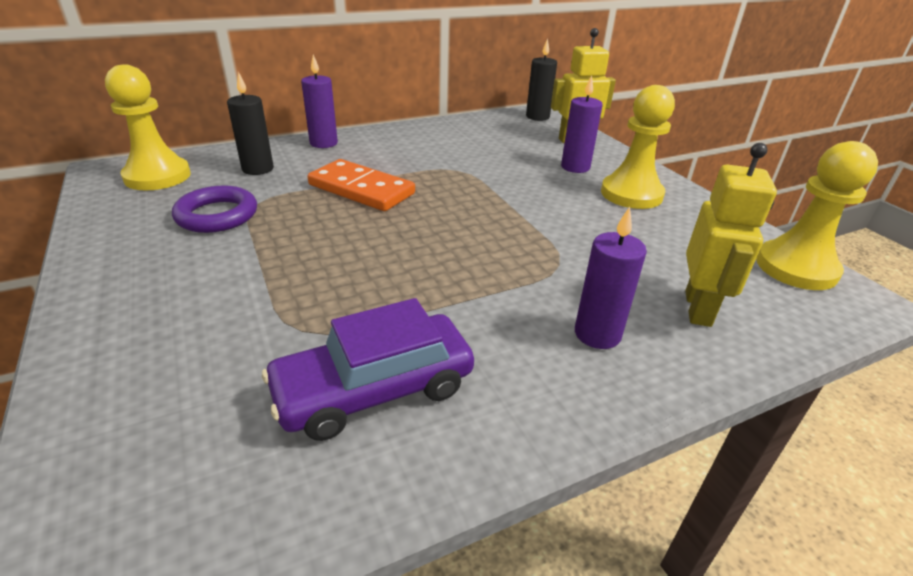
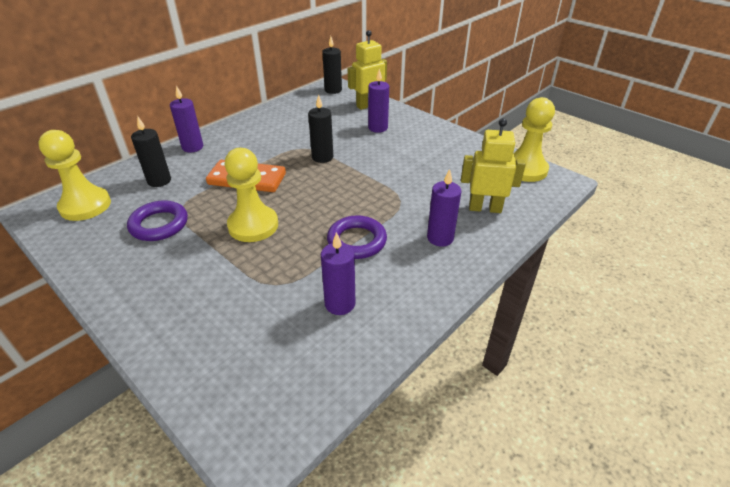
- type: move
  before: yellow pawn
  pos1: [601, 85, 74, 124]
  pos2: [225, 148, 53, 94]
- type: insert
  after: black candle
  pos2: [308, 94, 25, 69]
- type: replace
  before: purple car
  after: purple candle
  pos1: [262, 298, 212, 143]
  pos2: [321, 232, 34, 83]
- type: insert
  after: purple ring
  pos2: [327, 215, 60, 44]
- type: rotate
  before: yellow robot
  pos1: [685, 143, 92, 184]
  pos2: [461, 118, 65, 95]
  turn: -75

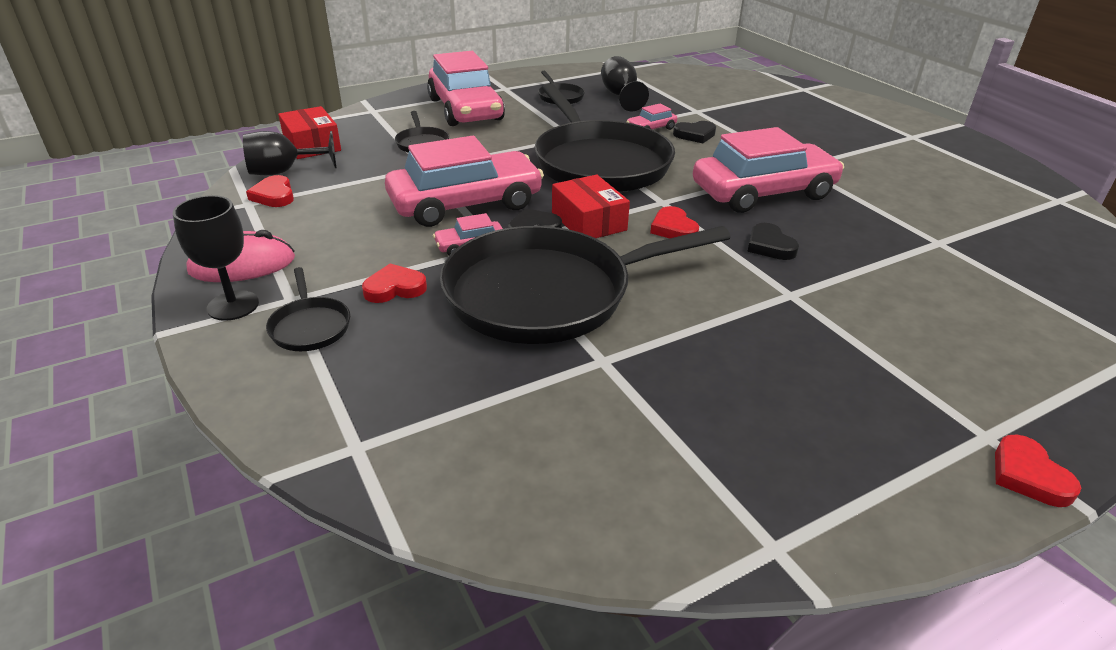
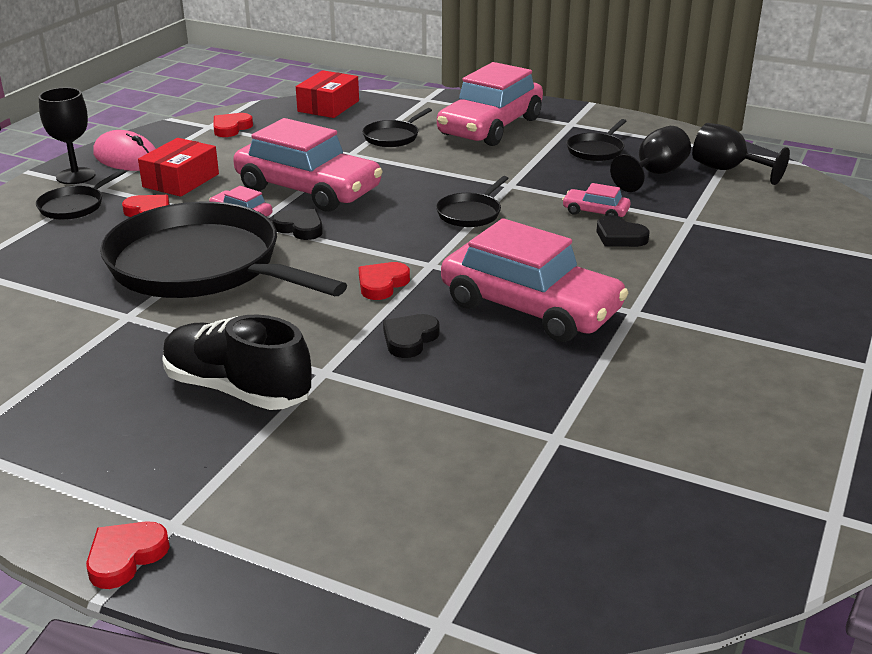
- type: move
  before: red box
  pos1: [552, 174, 78, 64]
  pos2: [138, 138, 81, 59]
- type: insert
  after: black shoe
  pos2: [162, 314, 150, 96]
- type: resize
  before: black pan
  pos1: [535, 84, 140, 108]
  pos2: [436, 176, 73, 51]
  scale: 0.41
- type: move
  before: black goblet
  pos1: [243, 131, 94, 44]
  pos2: [692, 123, 98, 62]

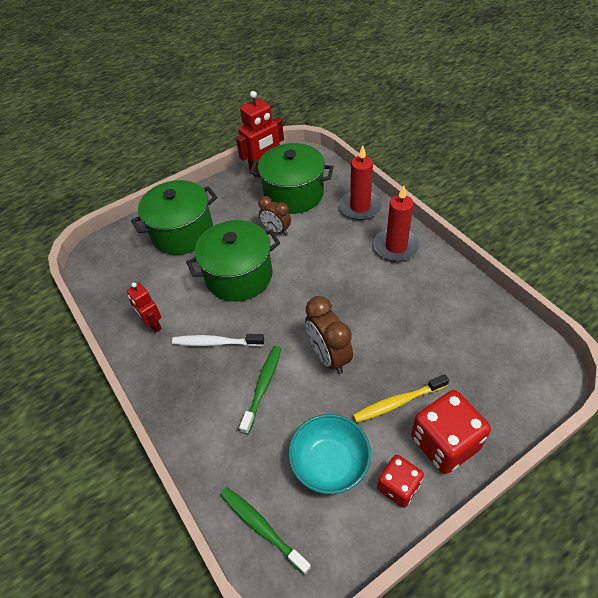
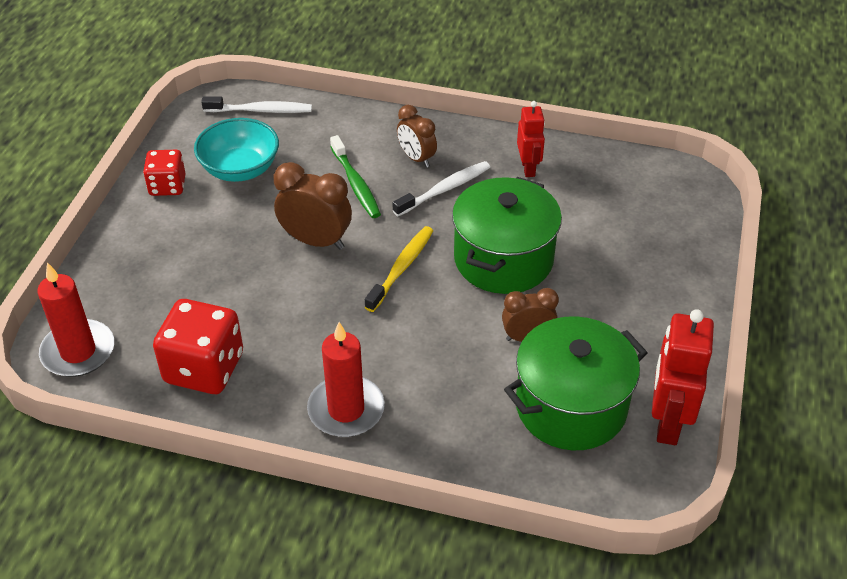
- type: move
  before: red candle
  pos1: [339, 145, 43, 75]
  pos2: [37, 262, 77, 115]
- type: move
  before: red dice
  pos1: [411, 390, 80, 84]
  pos2: [153, 299, 90, 95]
- type: recolor
  before: green toothbrush
  after: white toothbrush
  pos1: [220, 487, 91, 88]
  pos2: [201, 96, 111, 17]
- type: move
  before: yellow toothbrush
  pos1: [353, 374, 96, 49]
  pos2: [365, 226, 68, 86]
- type: insert
  after: brown clock
  pos2: [397, 105, 40, 62]
- type: rotate
  before: red robot
  pos1: [127, 282, 35, 51]
  pos2: [517, 101, 28, 76]
  turn: 75
- type: delete
  before: green pot
  pos1: [131, 180, 86, 75]

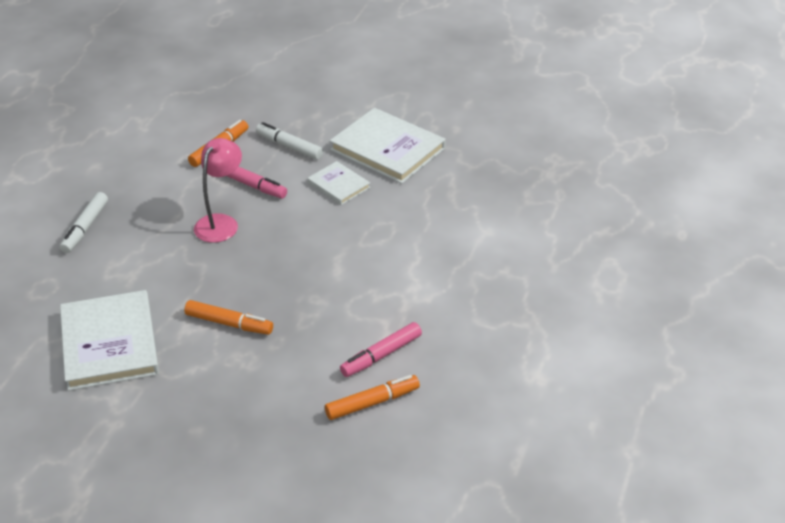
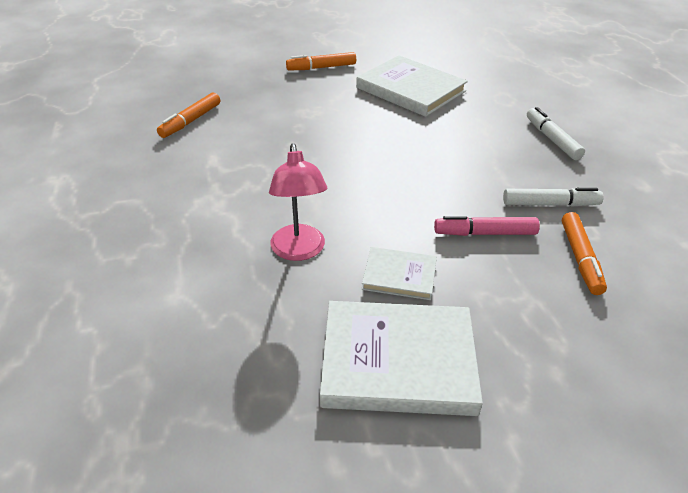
- type: move
  before: pink lamp
  pos1: [194, 138, 48, 105]
  pos2: [269, 143, 58, 118]
- type: move
  before: orange marker
  pos1: [184, 300, 89, 35]
  pos2: [286, 52, 70, 18]
- type: move
  before: white marker
  pos1: [256, 122, 67, 38]
  pos2: [503, 188, 101, 19]
- type: delete
  before: pink marker
  pos1: [340, 322, 82, 55]

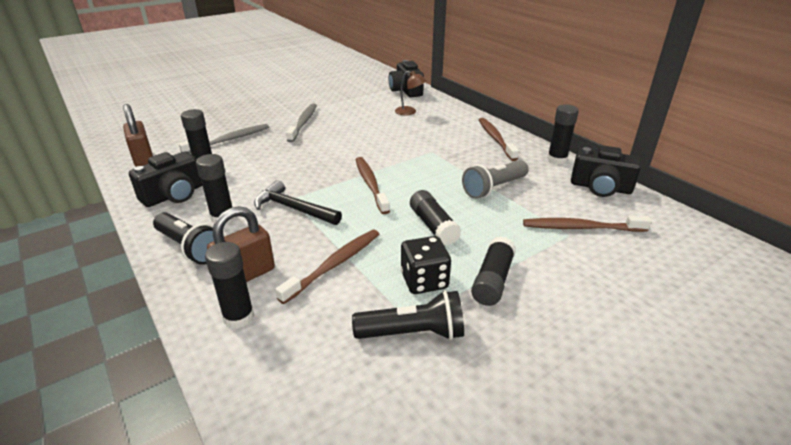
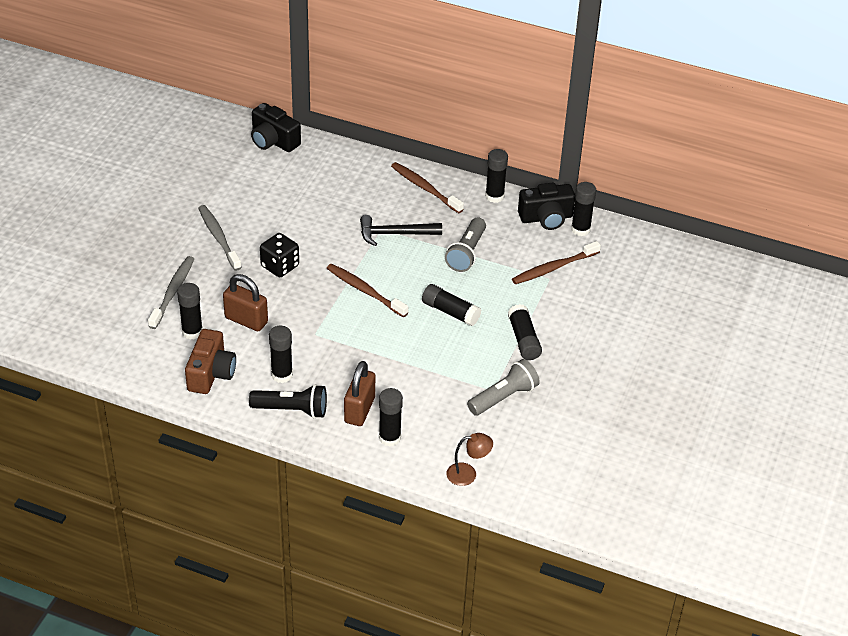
- type: recolor
  before: black camera
  after: brown camera
  pos1: [129, 152, 73, 55]
  pos2: [185, 329, 51, 65]
- type: move
  before: brown padlock
  pos1: [123, 104, 30, 63]
  pos2: [223, 274, 45, 57]
- type: move
  before: black dice
  pos1: [401, 236, 50, 58]
  pos2: [260, 233, 39, 44]
- type: move
  before: black hammer
  pos1: [254, 180, 88, 45]
  pos2: [360, 215, 82, 31]
- type: move
  before: brown lamp
  pos1: [395, 71, 31, 45]
  pos2: [447, 433, 46, 53]
- type: recolor
  before: black flashlight
  after: grey flashlight
  pos1: [352, 290, 112, 50]
  pos2: [467, 359, 73, 57]
- type: insert
  after: black glue stick
  pos2: [571, 182, 25, 54]
- type: delete
  before: brown toothbrush
  pos1: [275, 230, 104, 74]

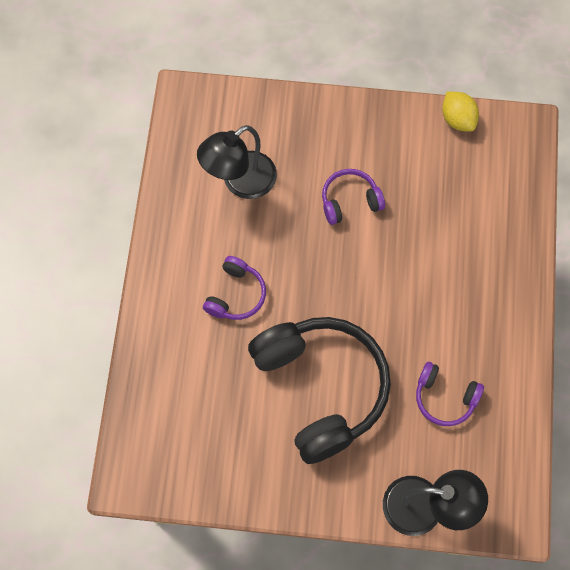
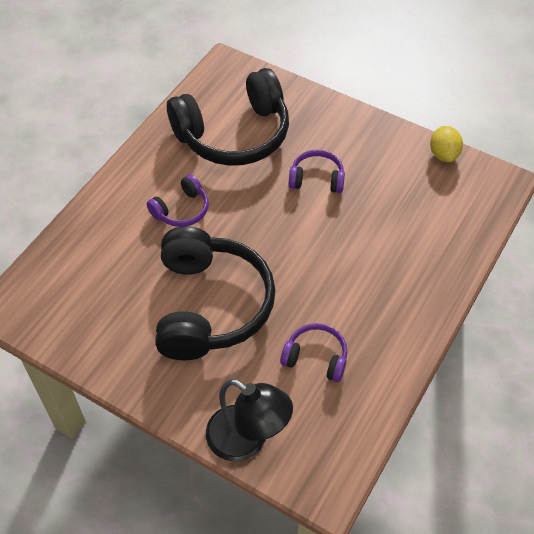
- type: replace
  before: black lamp
  after: black headphones
  pos1: [197, 125, 80, 74]
  pos2: [167, 68, 122, 98]
- type: rotate
  before: purple headphones
  pos1: [416, 362, 68, 64]
  pos2: [280, 323, 67, 59]
  turn: 150

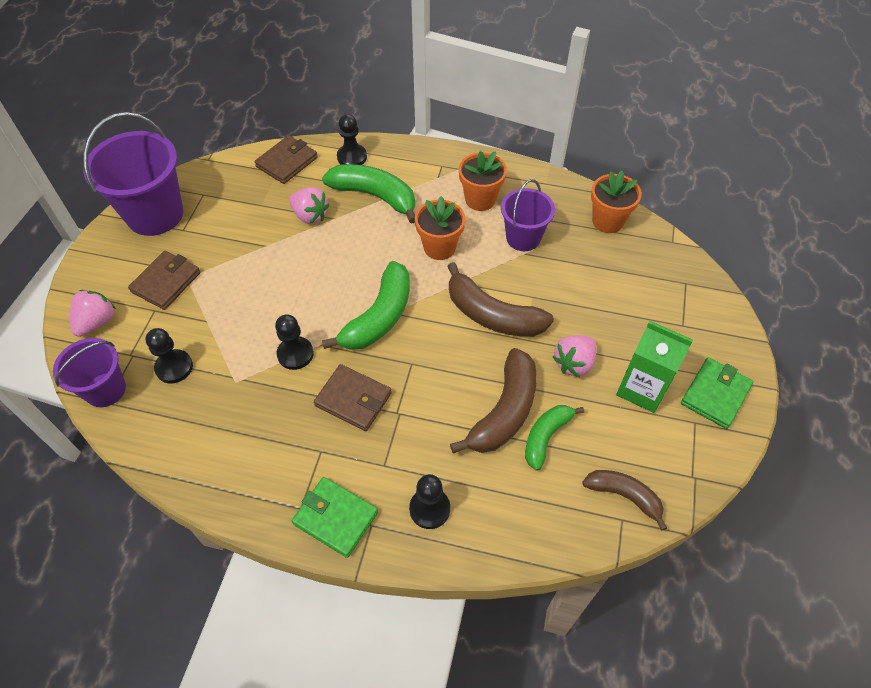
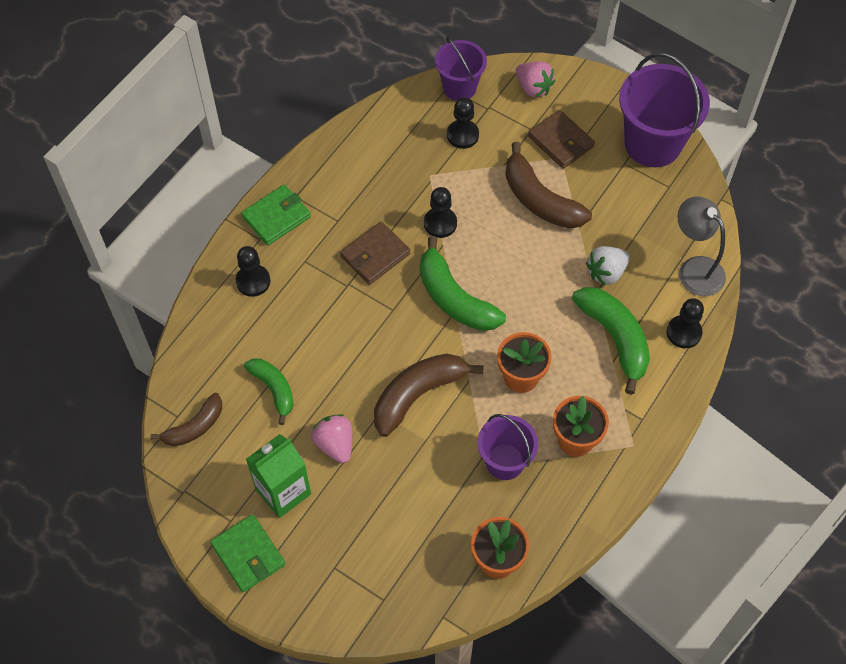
- type: move
  before: brown banana
  pos1: [450, 348, 87, 105]
  pos2: [505, 142, 87, 87]
- type: rotate
  before: green banana
  pos1: [322, 164, 93, 60]
  pos2: [572, 287, 78, 108]
  turn: -75
- type: recolor
  before: pink strawberry
  after: white strawberry
  pos1: [289, 187, 41, 37]
  pos2: [586, 246, 44, 40]
- type: replace
  before: brown wallet
  after: grey lamp
  pos1: [255, 135, 63, 49]
  pos2: [677, 196, 49, 100]

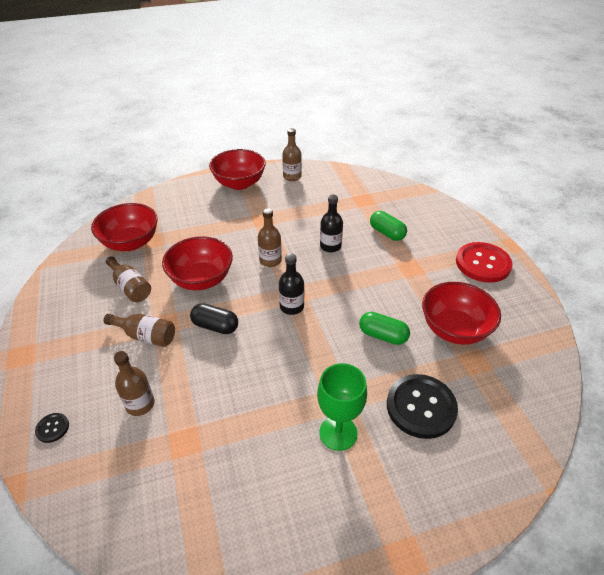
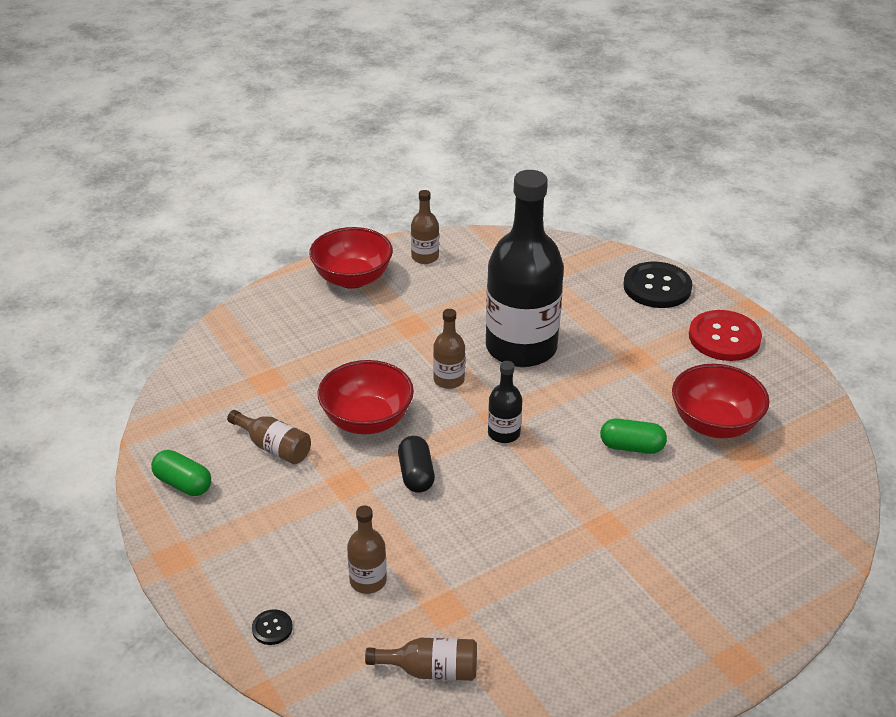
- type: move
  before: green capsule
  pos1: [370, 211, 37, 30]
  pos2: [151, 450, 60, 46]
- type: move
  before: brown bottle
  pos1: [104, 314, 71, 33]
  pos2: [365, 638, 112, 43]
- type: rotate
  before: black capsule
  pos1: [190, 303, 48, 31]
  pos2: [398, 436, 37, 57]
  turn: 75
- type: resize
  before: black bottle
  pos1: [320, 195, 23, 58]
  pos2: [486, 170, 78, 197]
  scale: 2.38
- type: move
  before: black button
  pos1: [387, 374, 71, 65]
  pos2: [624, 261, 68, 47]
- type: delete
  before: red bowl
  pos1: [91, 203, 67, 48]
- type: delete
  before: green goblet
  pos1: [317, 363, 50, 88]

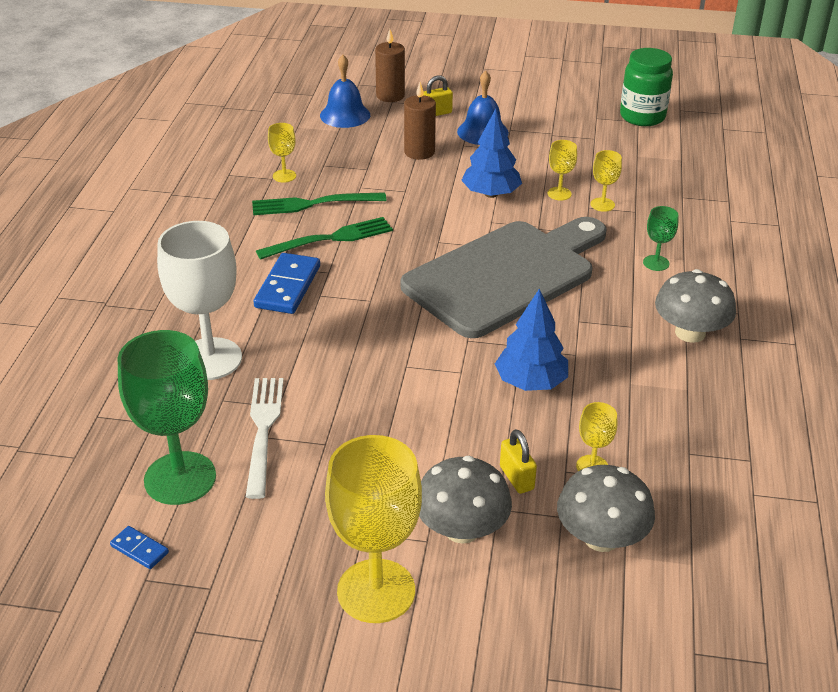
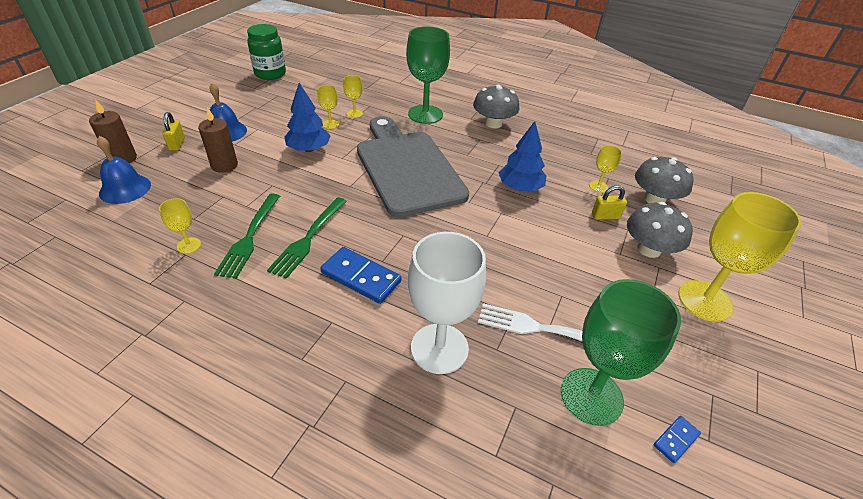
- type: rotate
  before: green fork
  pos1: [256, 217, 137, 43]
  pos2: [267, 197, 80, 82]
  turn: -150
- type: resize
  before: green goblet
  pos1: [643, 206, 35, 65]
  pos2: [406, 26, 44, 98]
  scale: 2.19

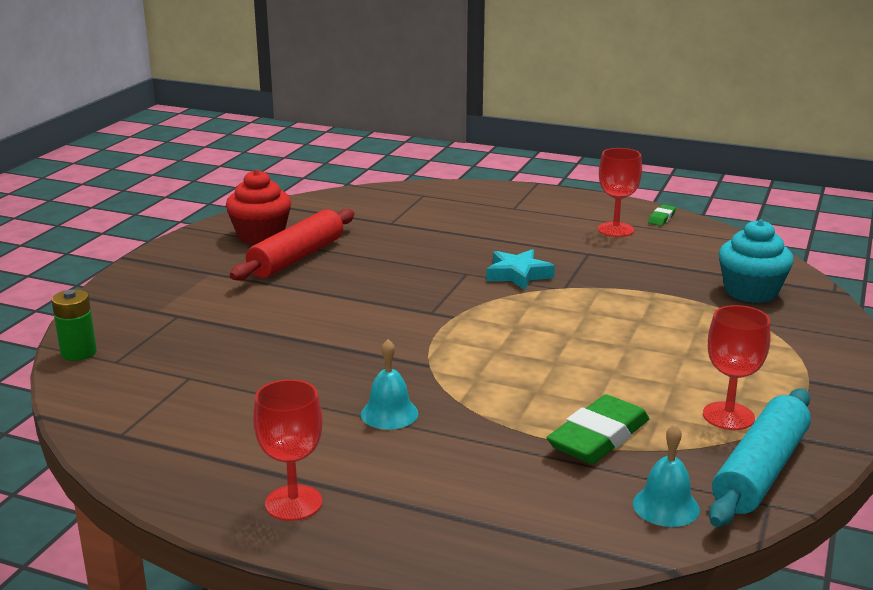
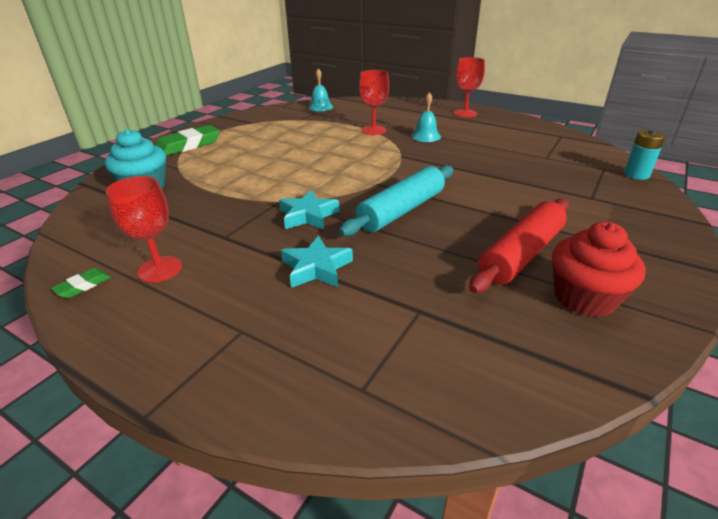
- type: move
  before: green eraser
  pos1: [547, 394, 102, 70]
  pos2: [155, 125, 65, 31]
- type: insert
  after: turquoise star
  pos2: [281, 236, 72, 52]
- type: move
  before: turquoise rolling pin
  pos1: [709, 388, 102, 139]
  pos2: [339, 165, 114, 71]
- type: move
  before: red goblet
  pos1: [703, 305, 67, 125]
  pos2: [359, 70, 30, 65]
- type: recolor
  before: green battery
  after: turquoise battery
  pos1: [52, 289, 45, 72]
  pos2: [624, 129, 42, 51]

